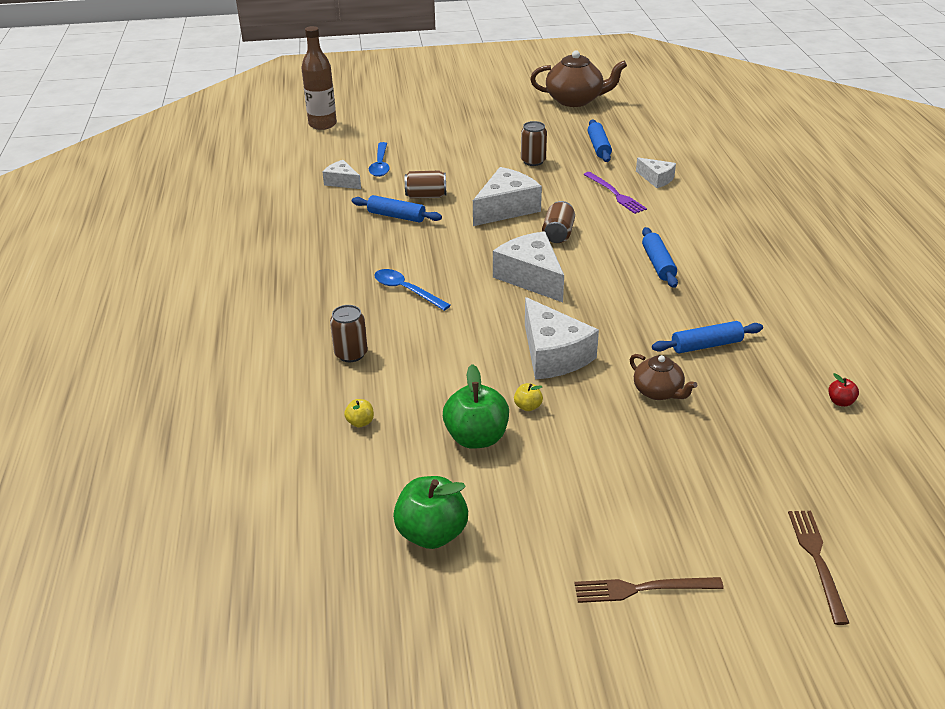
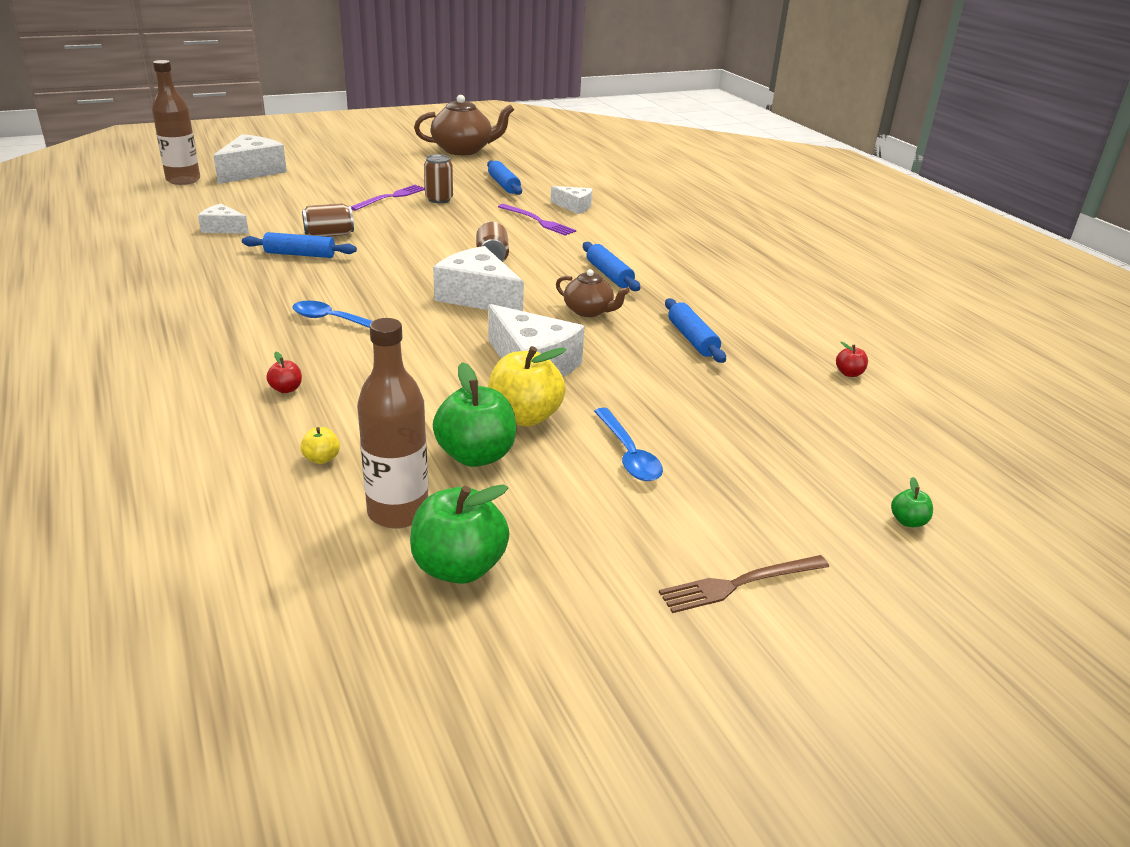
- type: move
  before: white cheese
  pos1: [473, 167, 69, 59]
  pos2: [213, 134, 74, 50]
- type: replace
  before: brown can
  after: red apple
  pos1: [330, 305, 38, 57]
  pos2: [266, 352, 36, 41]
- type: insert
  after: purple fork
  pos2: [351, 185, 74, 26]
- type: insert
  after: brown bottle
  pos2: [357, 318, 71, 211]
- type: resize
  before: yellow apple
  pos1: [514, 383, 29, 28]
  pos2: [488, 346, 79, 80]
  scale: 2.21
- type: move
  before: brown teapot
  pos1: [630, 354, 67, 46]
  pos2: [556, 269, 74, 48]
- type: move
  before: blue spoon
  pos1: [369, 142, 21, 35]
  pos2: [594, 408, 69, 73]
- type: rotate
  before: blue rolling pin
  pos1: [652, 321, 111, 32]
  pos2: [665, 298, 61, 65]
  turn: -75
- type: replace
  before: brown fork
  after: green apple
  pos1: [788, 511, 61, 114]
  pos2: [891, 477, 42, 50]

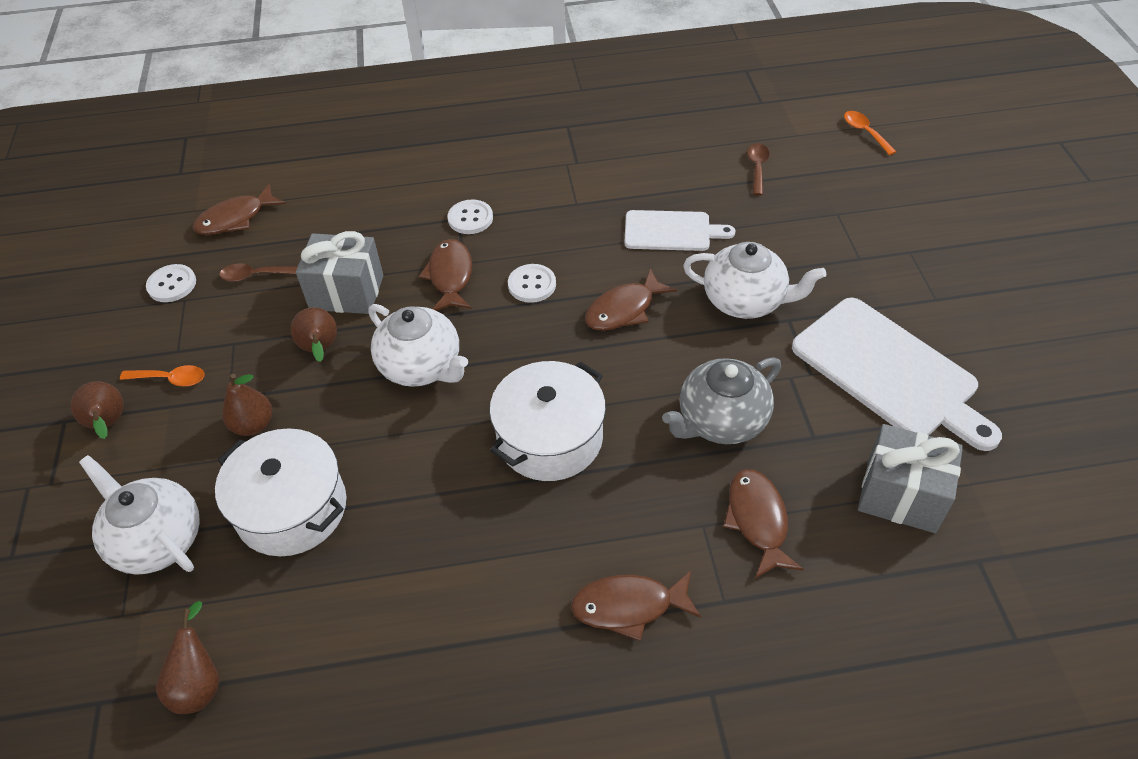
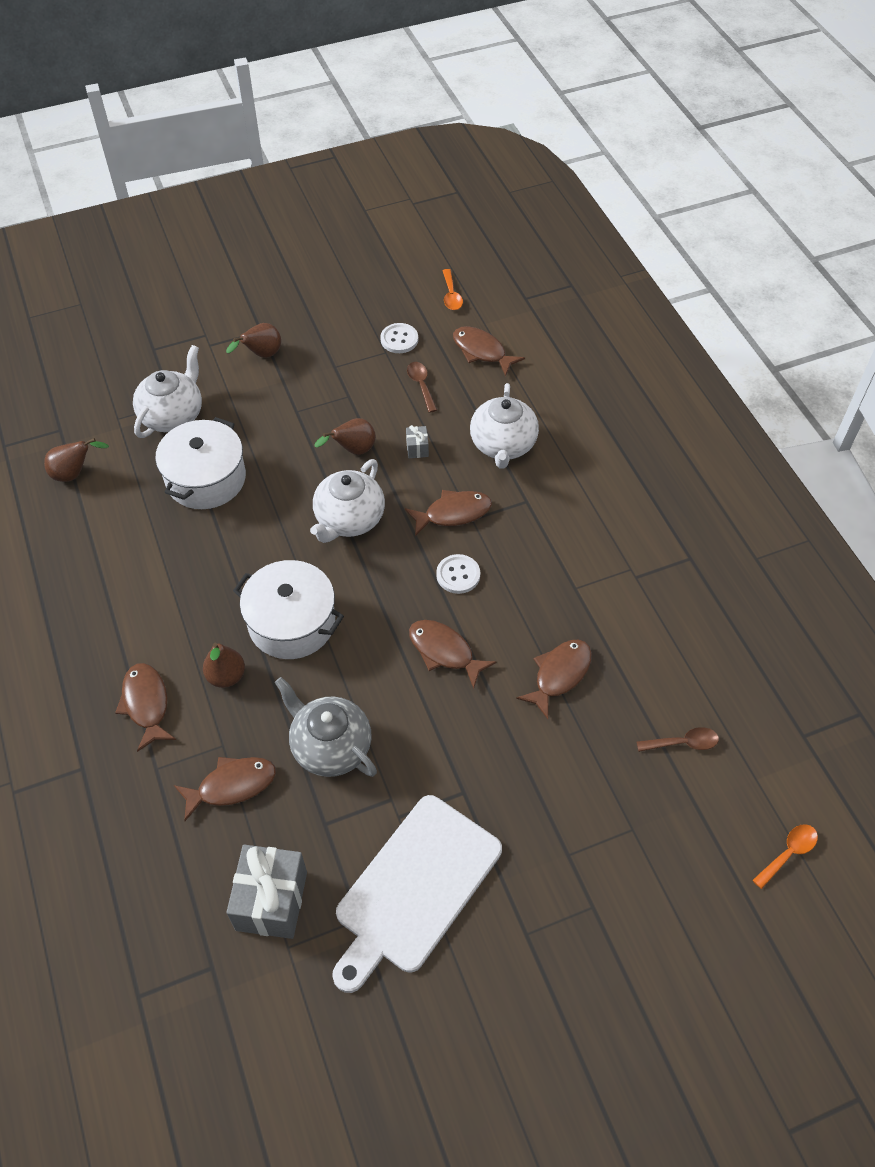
- type: move
  before: brown pear
  pos1: [222, 374, 50, 62]
  pos2: [203, 643, 42, 45]
- type: resize
  before: grey gift
  pos1: [296, 231, 87, 83]
  pos2: [406, 425, 23, 33]
  scale: 0.44
- type: move
  before: orange spoon
  pos1: [120, 365, 85, 21]
  pos2: [443, 269, 20, 41]
- type: move
  before: white teapot
  pos1: [683, 242, 143, 77]
  pos2: [470, 383, 69, 86]
- type: replace
  before: white cutting board
  after: brown fish
  pos1: [624, 210, 112, 41]
  pos2: [516, 639, 76, 80]
- type: delete
  before: white button
  pos1: [448, 199, 45, 35]

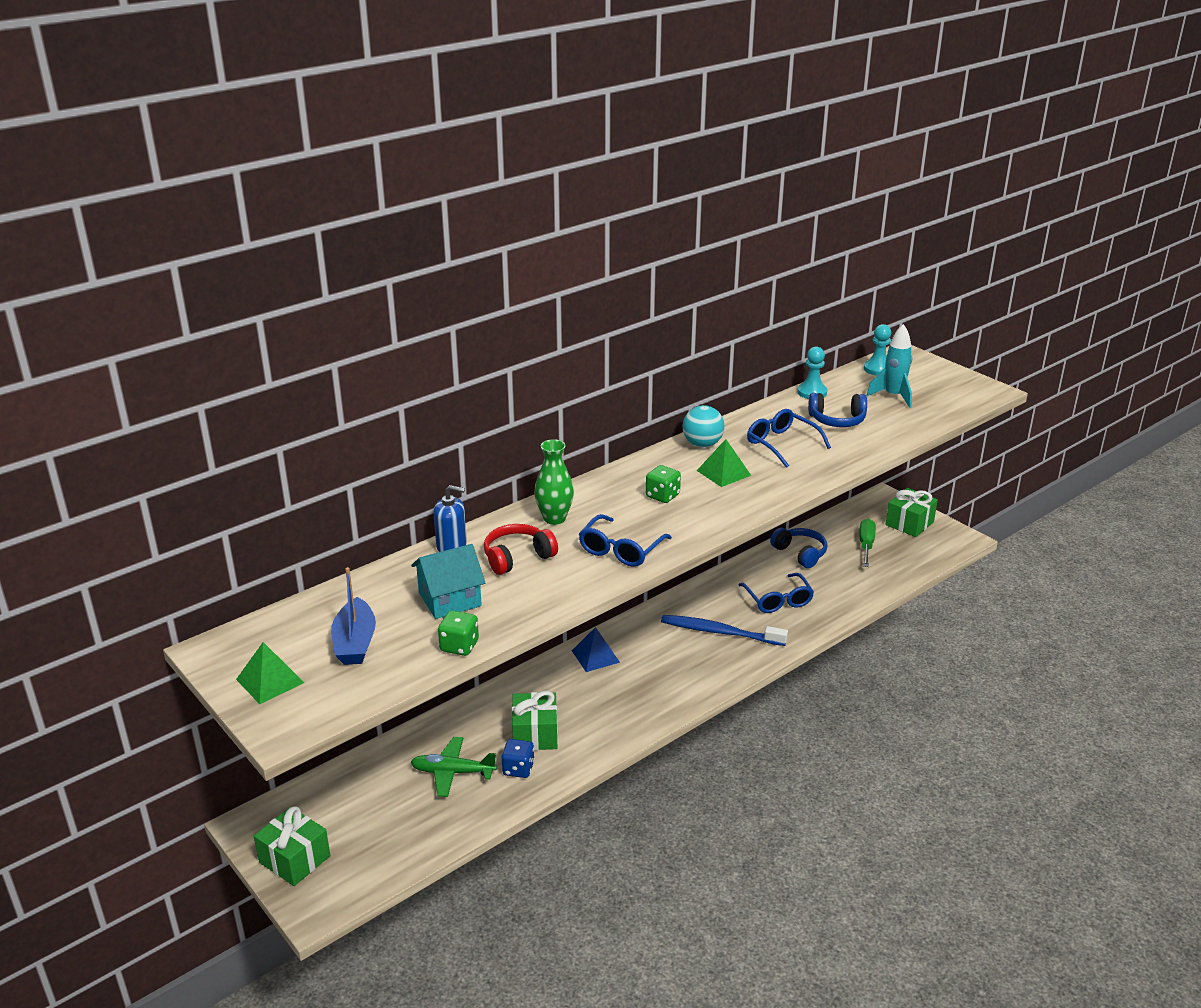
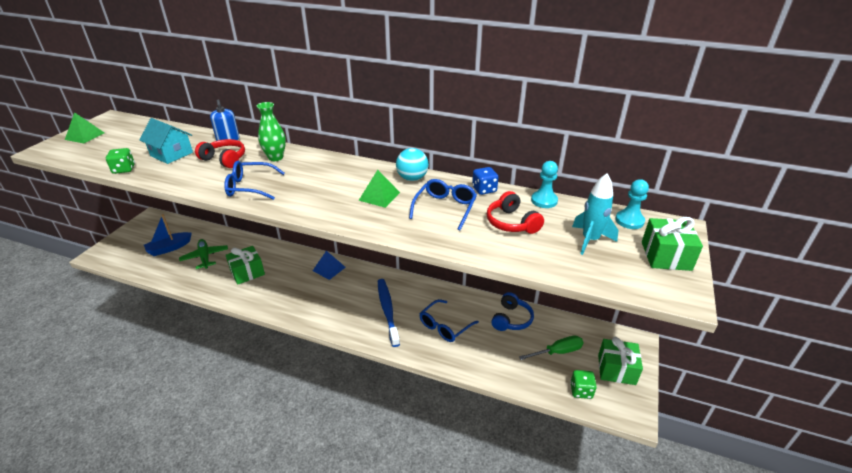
- type: move
  before: blue boat
  pos1: [331, 567, 45, 98]
  pos2: [144, 214, 48, 42]
- type: move
  before: blue dice
  pos1: [502, 739, 33, 39]
  pos2: [472, 167, 27, 28]
- type: recolor
  before: blue headphones
  after: red headphones
  pos1: [808, 393, 59, 34]
  pos2: [487, 191, 57, 43]
- type: move
  before: green dice
  pos1: [646, 465, 35, 38]
  pos2: [570, 370, 27, 29]
- type: move
  before: green gift
  pos1: [254, 806, 76, 80]
  pos2: [642, 217, 61, 54]

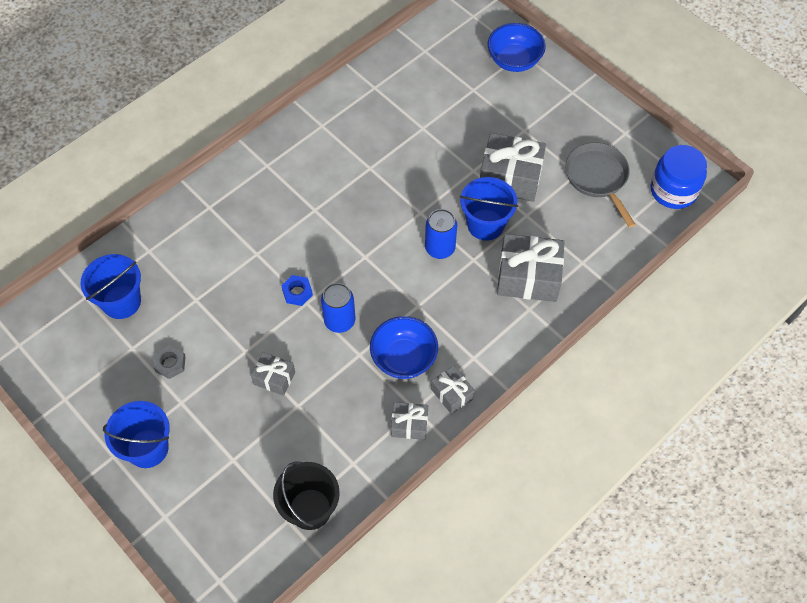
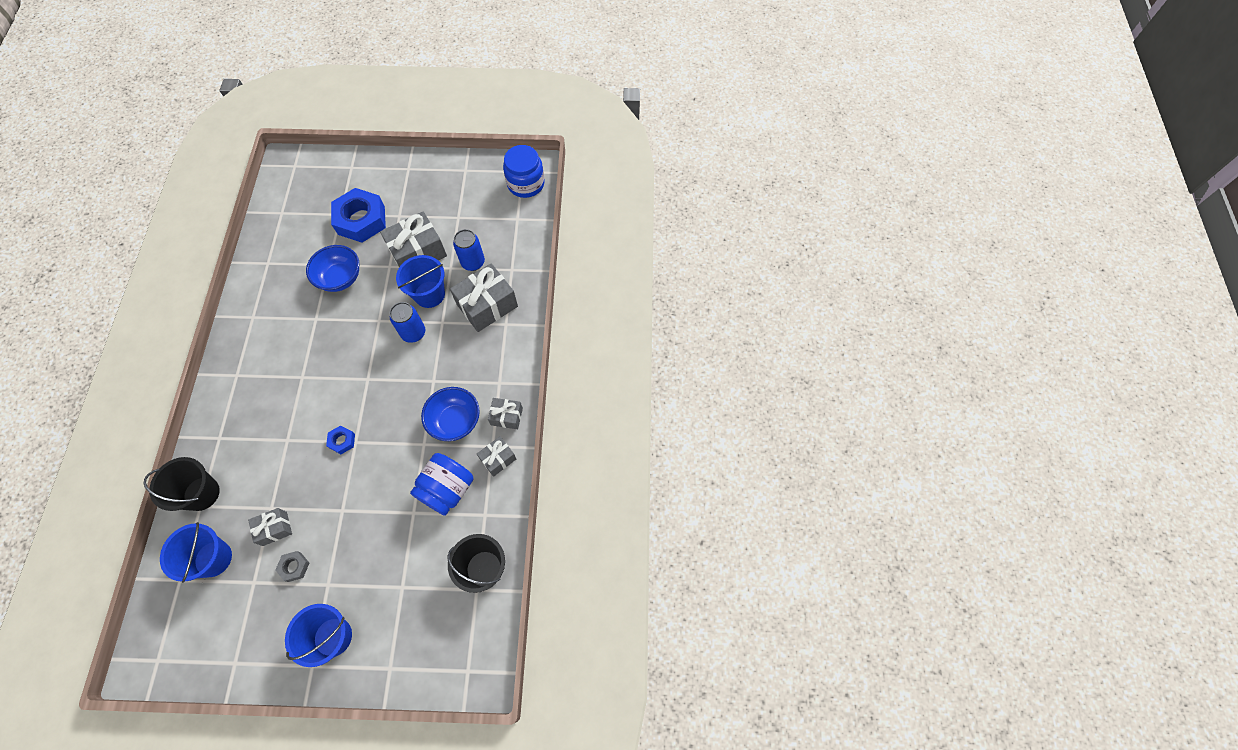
- type: insert
  after: black bucket
  pos2: [143, 457, 77, 54]
- type: move
  before: grey gift
  pos1: [251, 352, 44, 44]
  pos2: [248, 508, 44, 38]
- type: move
  before: blue bowl
  pos1: [488, 23, 58, 49]
  pos2: [306, 245, 53, 47]
- type: insert
  after: blue nut
  pos2: [331, 188, 55, 55]
- type: insert
  after: blue jar
  pos2: [410, 453, 64, 63]
- type: move
  before: blue can
  pos1: [321, 283, 35, 50]
  pos2: [453, 229, 32, 42]
- type: delete
  before: grey pan
  pos1: [566, 143, 70, 85]

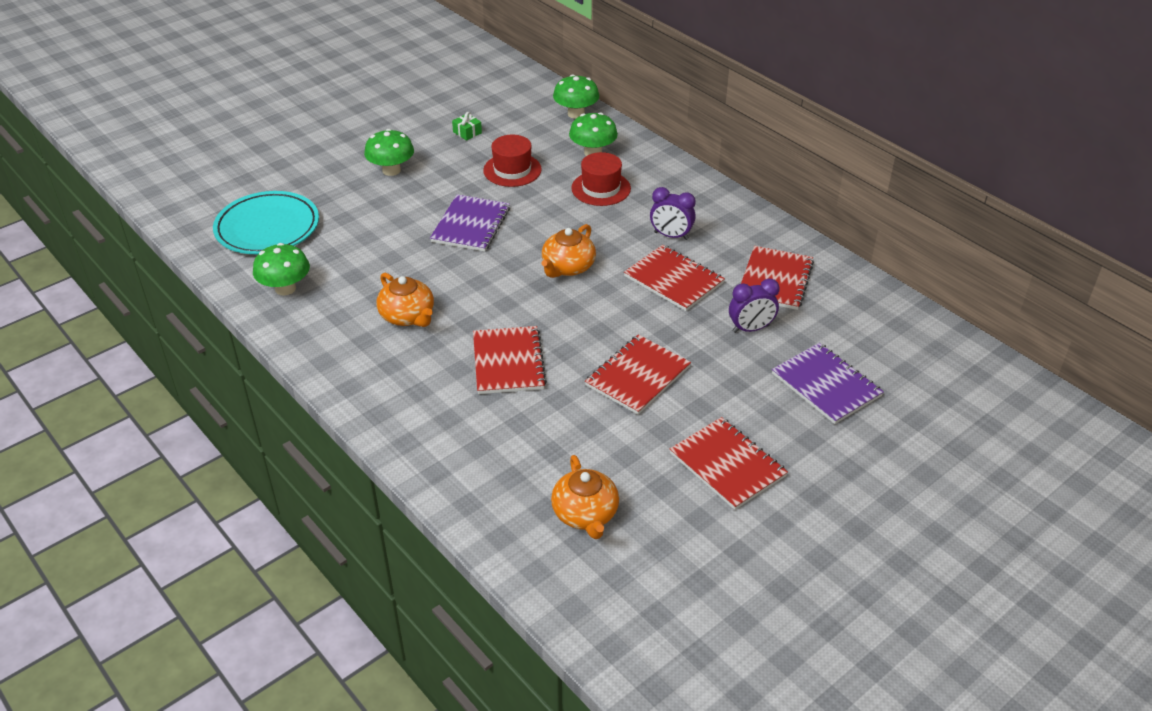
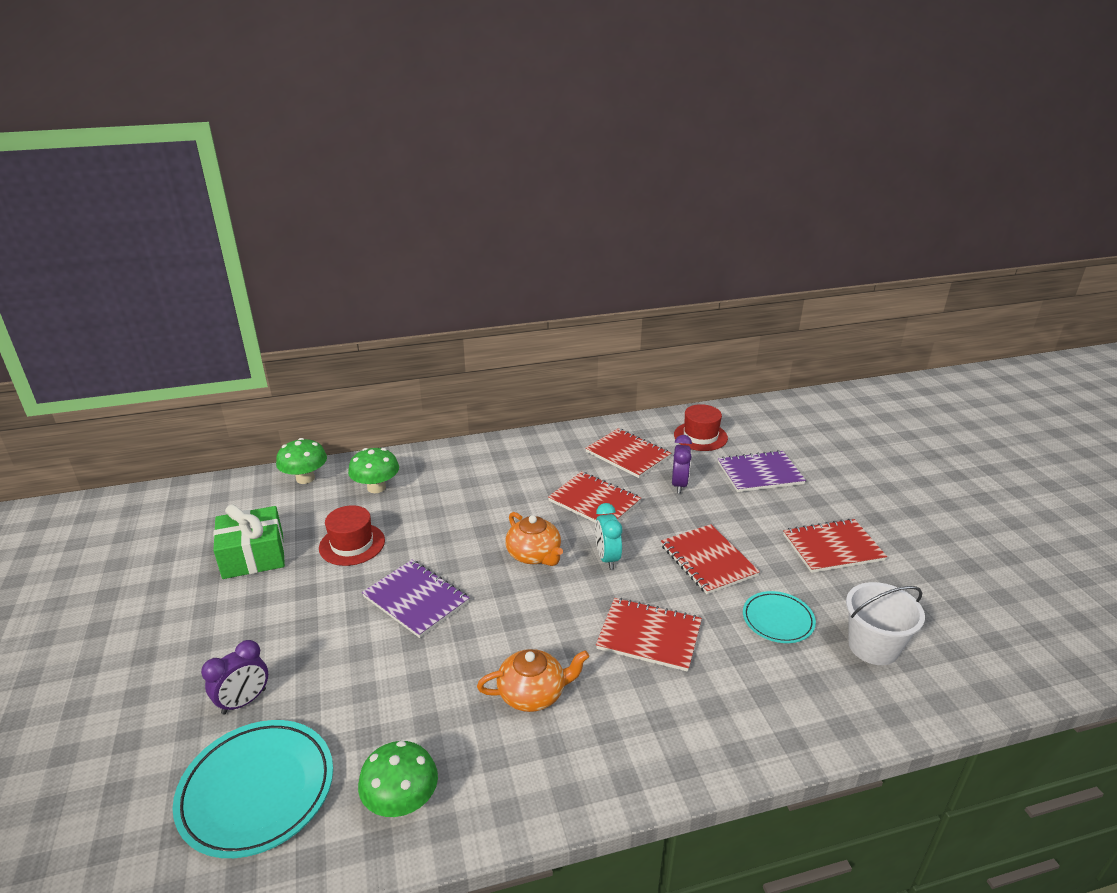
- type: move
  before: purple clock
  pos1: [650, 187, 46, 53]
  pos2: [201, 640, 67, 74]
- type: resize
  before: green gift
  pos1: [452, 112, 30, 29]
  pos2: [213, 504, 72, 75]
  scale: 2.3
- type: rotate
  before: red notebook
  pos1: [624, 245, 101, 66]
  pos2: [548, 471, 93, 52]
  turn: 60
- type: insert
  after: turquoise clock
  pos2: [595, 503, 27, 67]
- type: move
  before: red hat
  pos1: [571, 152, 60, 54]
  pos2: [674, 404, 54, 47]
- type: insert
  after: turquoise plate
  pos2: [743, 591, 73, 52]
- type: replace
  before: orange teapot
  after: white bucket
  pos1: [551, 455, 68, 84]
  pos2: [846, 582, 79, 83]
- type: delete
  before: green mushroom
  pos1: [364, 129, 50, 47]

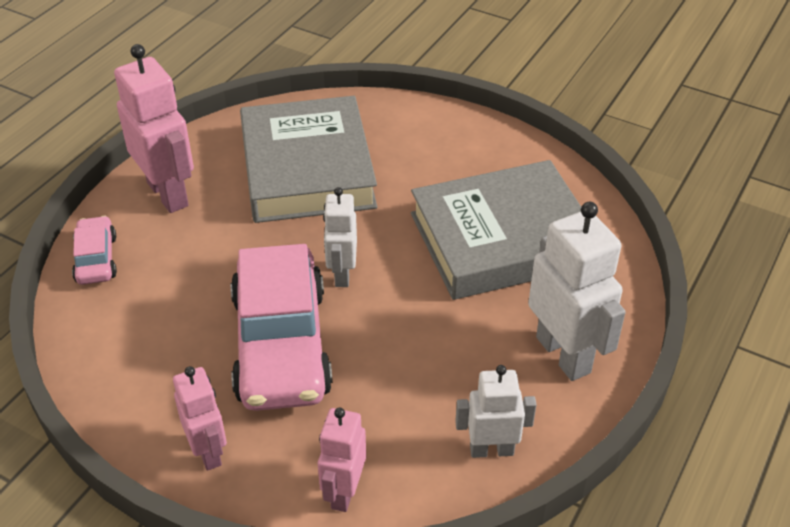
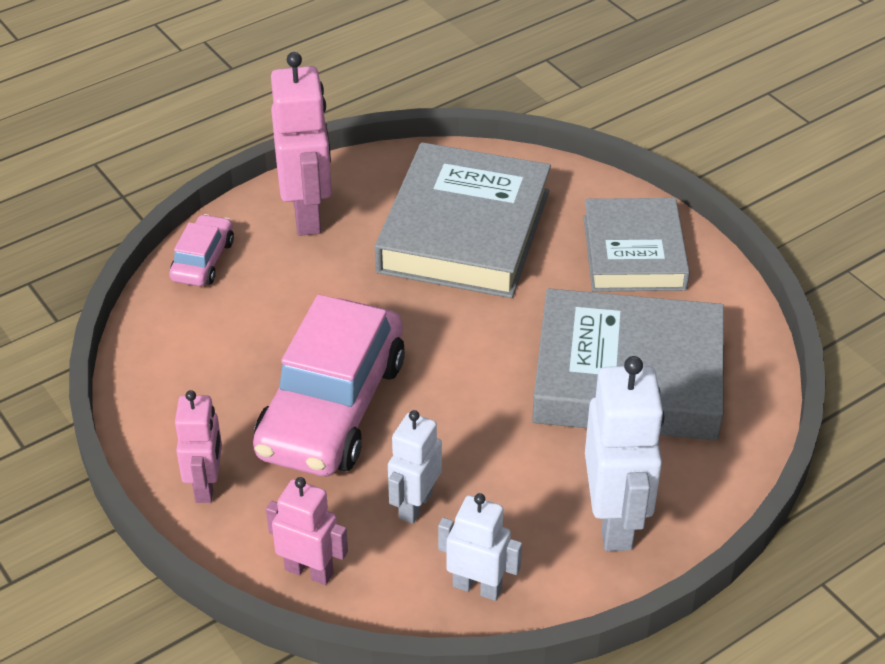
- type: rotate
  before: pink robot
  pos1: [318, 407, 48, 105]
  pos2: [266, 477, 82, 108]
  turn: 75
- type: move
  before: white robot
  pos1: [323, 187, 34, 100]
  pos2: [388, 410, 54, 114]
- type: insert
  after: grey book
  pos2: [583, 198, 107, 94]

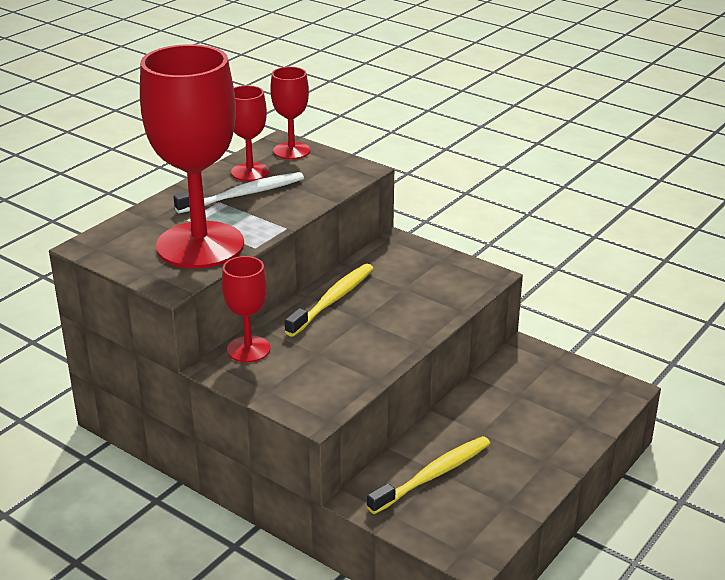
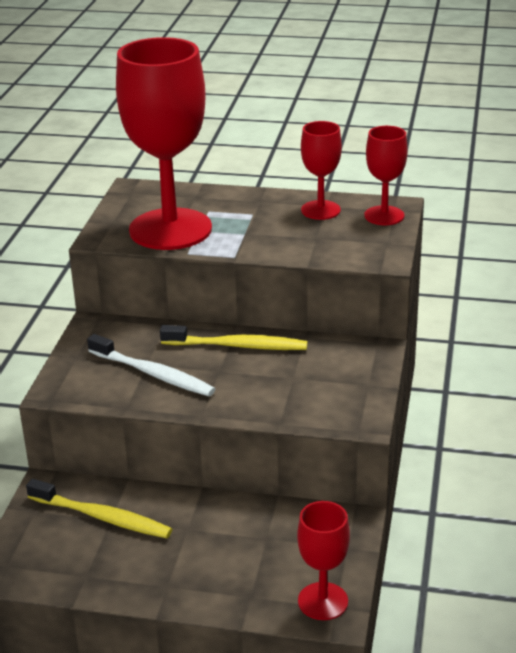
- type: move
  before: white toothbrush
  pos1: [174, 172, 130, 41]
  pos2: [87, 334, 128, 62]
- type: move
  before: red goblet
  pos1: [222, 256, 48, 106]
  pos2: [297, 501, 53, 119]

